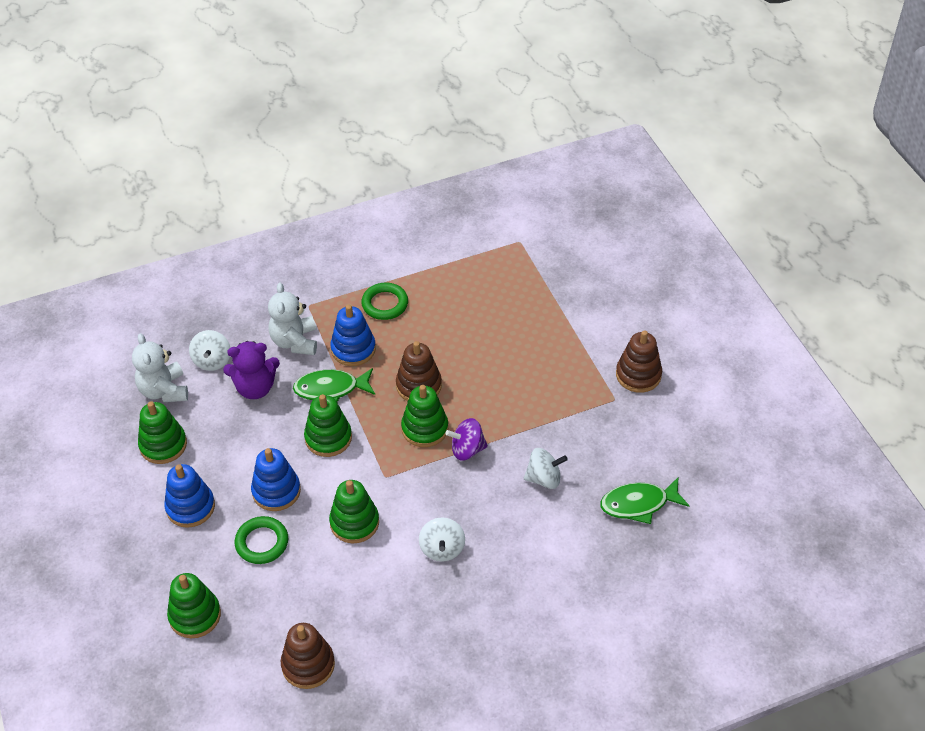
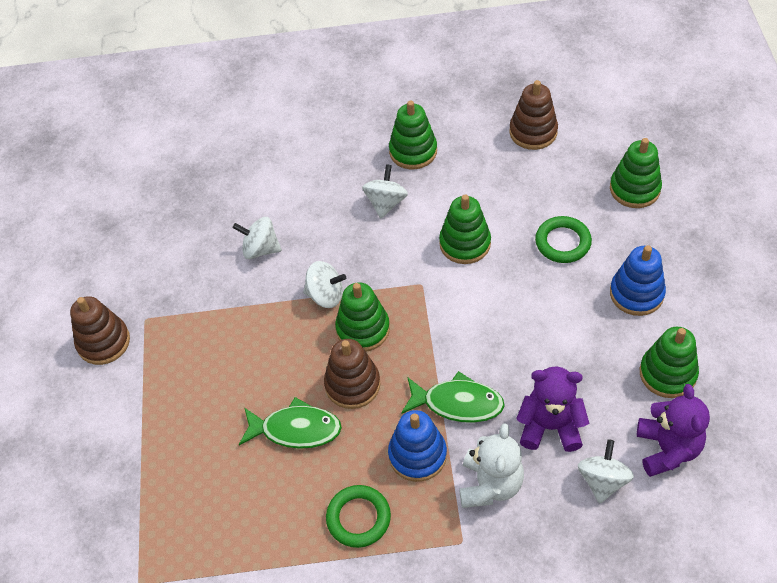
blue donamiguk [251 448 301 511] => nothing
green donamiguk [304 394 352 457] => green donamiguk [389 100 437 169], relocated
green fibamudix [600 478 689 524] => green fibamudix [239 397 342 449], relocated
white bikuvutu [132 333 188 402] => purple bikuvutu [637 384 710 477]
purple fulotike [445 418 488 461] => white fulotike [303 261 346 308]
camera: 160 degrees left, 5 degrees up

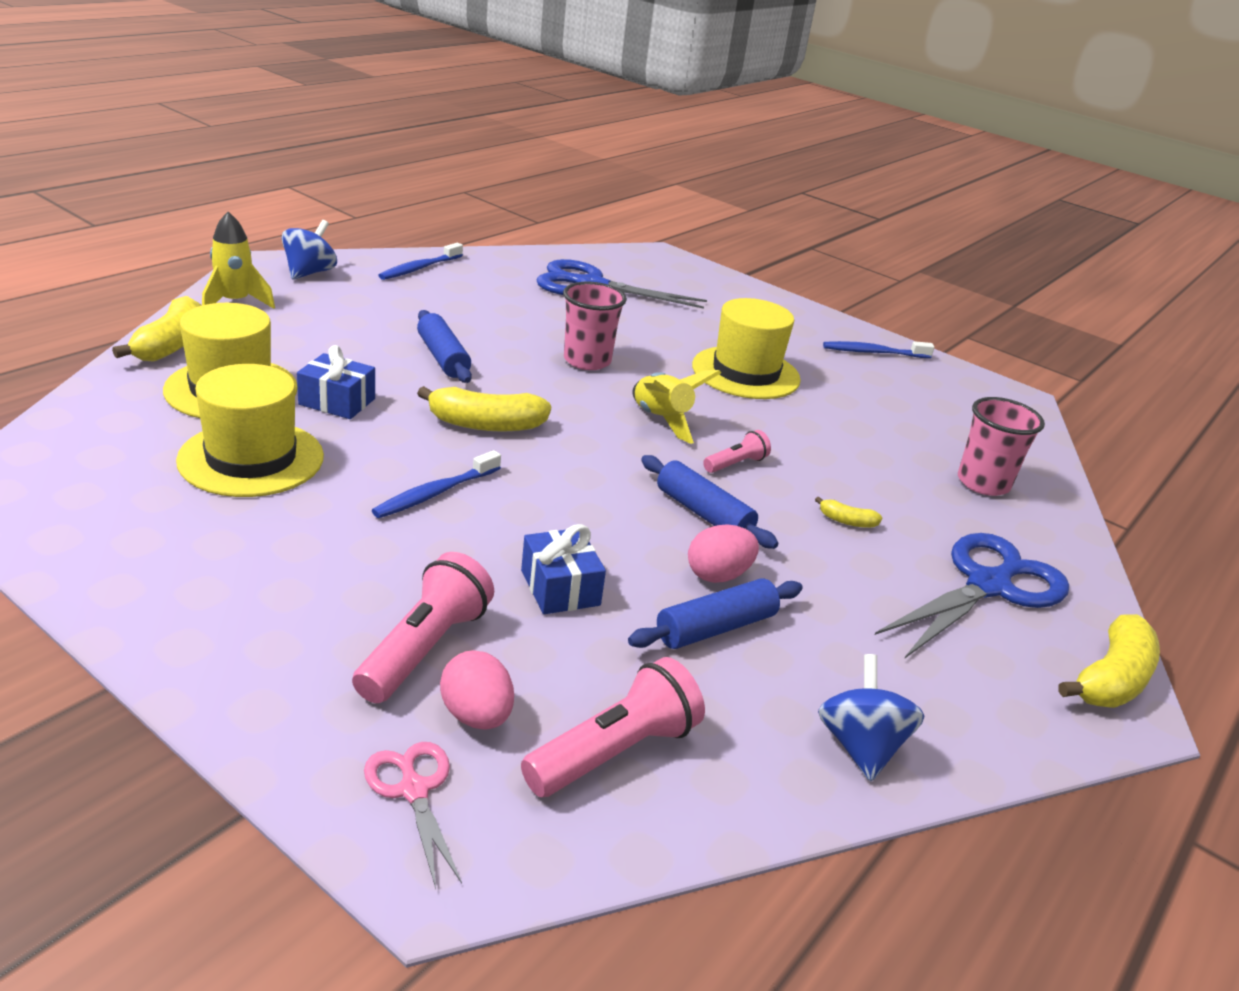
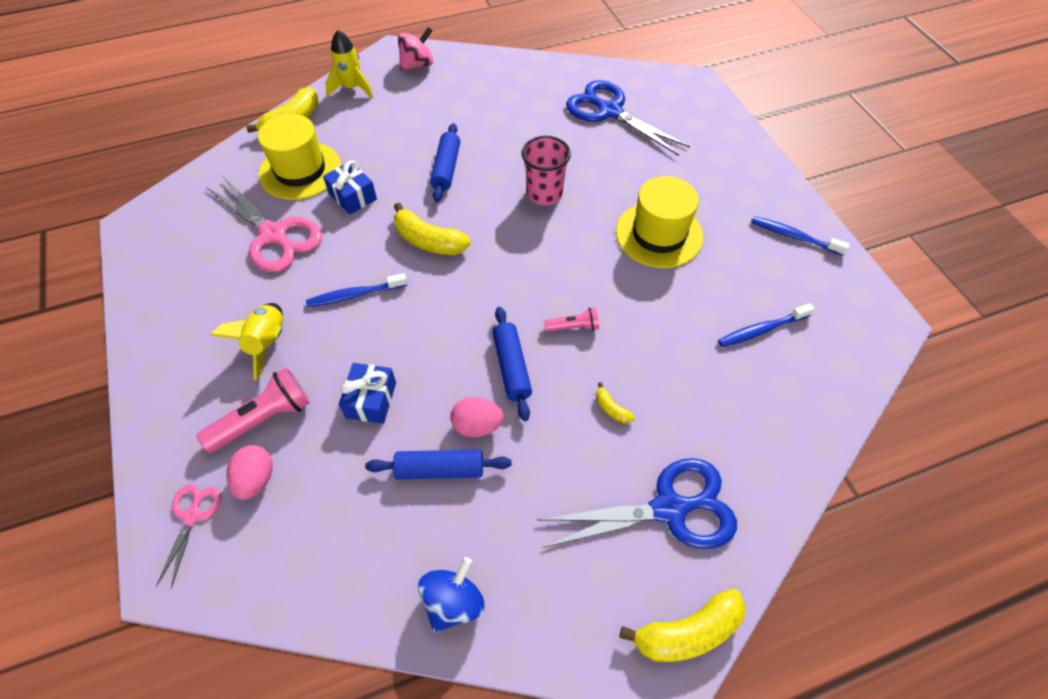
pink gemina [521 657 705 797] => nothing
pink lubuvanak [958 397 1045 496] => nothing
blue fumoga [378 243 463 280] => blue fumoga [718 303 815 347], relocated
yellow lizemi [632 370 721 444] => yellow lizemi [210 303 283 380], relocated
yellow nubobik [176 364 324 497] => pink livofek [207 177 322 272]
blue fulotike [281 220 337 280] => pink fulotike [398 27 433 71]
camera: 35 degrees right, 25 degrees up

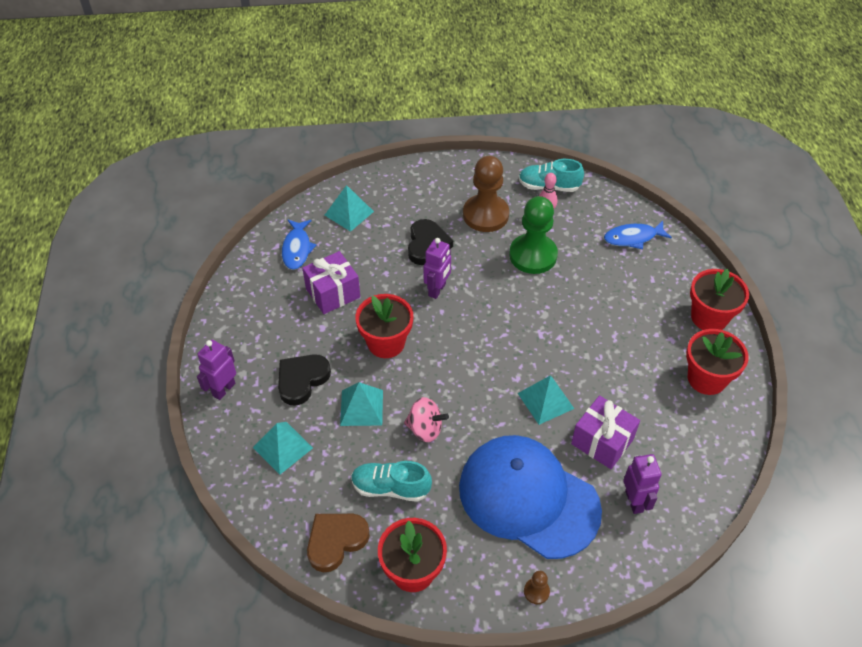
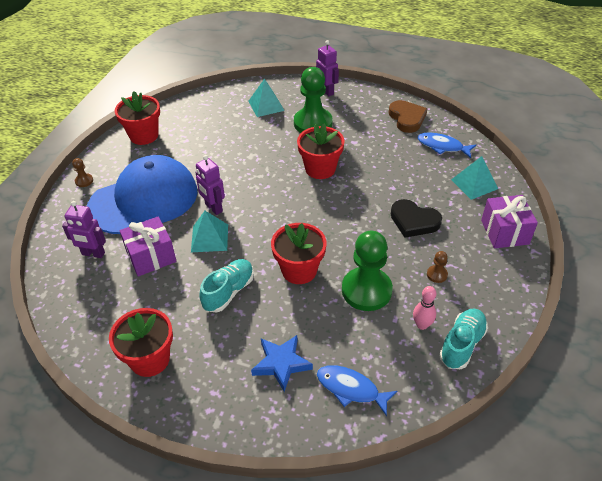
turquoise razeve [340 382 383 426] => nothing
pink fulotike [404 397 449 442] => nothing
nothing => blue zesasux [251 335 313 392]
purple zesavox [302 251 360 314] => purple zesavox [481 195 538 248], relocated
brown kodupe [307 514 370 572] => brown kodupe [389 100 427 133], relocated
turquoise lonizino [351 461 432 502] => turquoise lonizino [199 259 254 312], relocated
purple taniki [424 238 451 299] => purple taniki [195 155 225 215], relocated
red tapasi [690 269 749 330] => red tapasi [271 223 326 284], relocated
black kodupe [278 354 331 406] => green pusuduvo [294 67 333 133]
blue fibamudix [604 221 672 249] => blue fibamudix [317 365 397 416], 75 degrees counterclockwise
brown pusuduvo [463 156 509 232] => brown pusuduvo [427 251 448 283], x0.42
camera: 115 degrees right, 5 degrees down

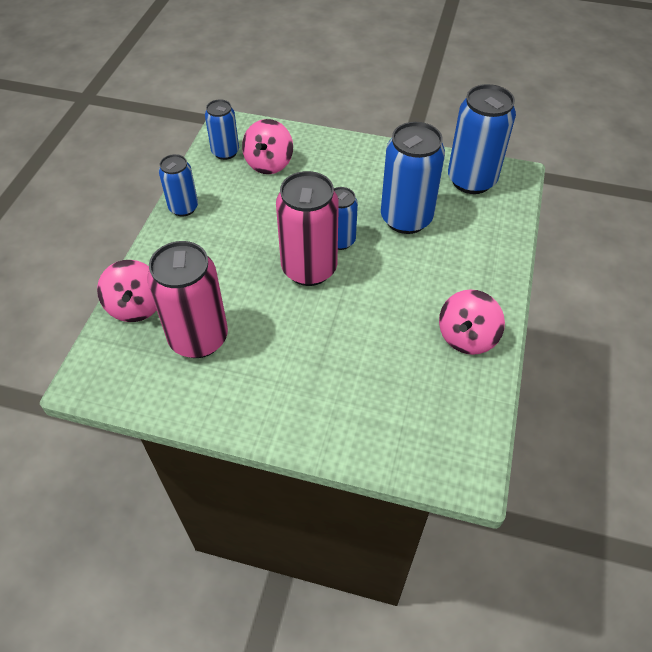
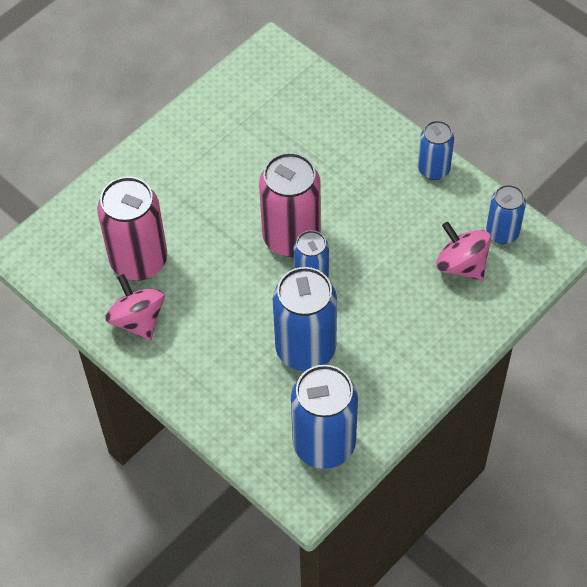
pink fulotike [97 260 157 322] => nothing
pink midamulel [147 241 228 358] => pink midamulel [97 176 167 281], relocated
camera: 120 degrees right, 5 degrees up

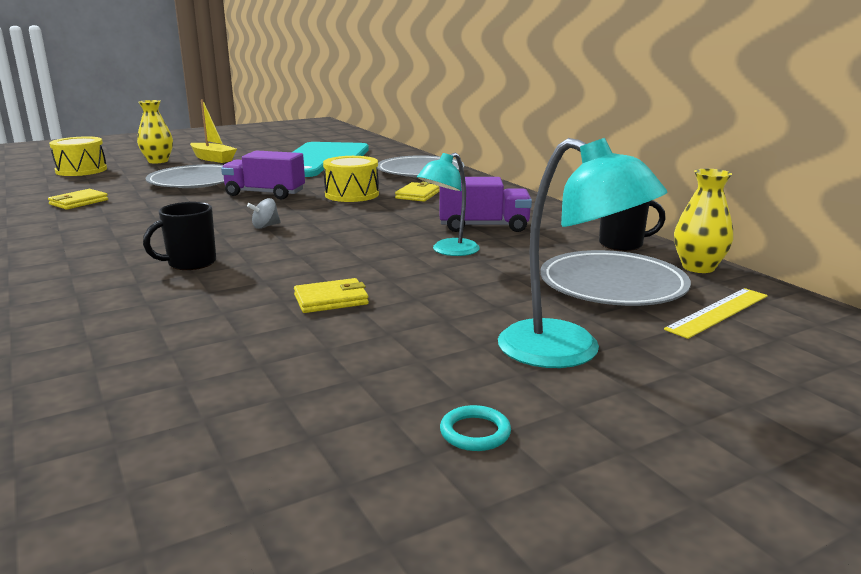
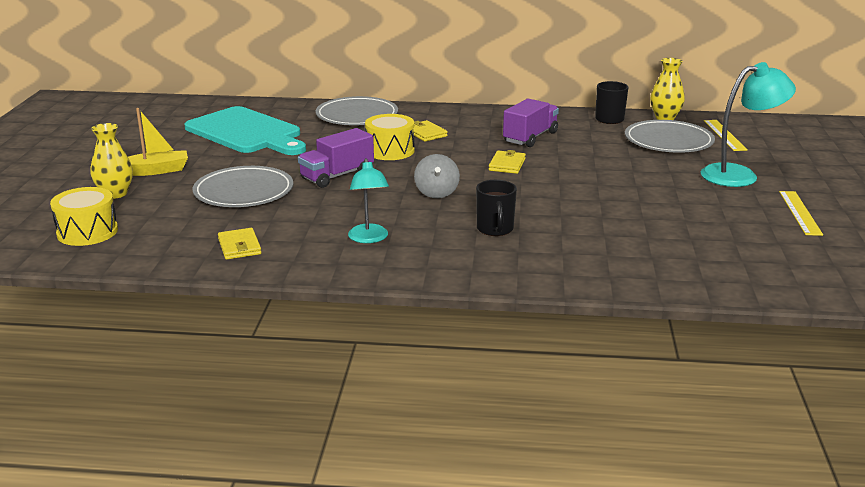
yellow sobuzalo [294 278 369 313] => yellow sobuzalo [489 150 526 174], relocated
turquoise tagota [417 152 480 256] => turquoise tagota [348 158 389 243], relocated
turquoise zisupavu [440 405 511 451] => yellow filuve [779 191 823 236]
grey fulotike [247 198 281 229] => grey fulotike [414 154 460 198], x1.57
camera: 55 degrees left, 5 degrees up

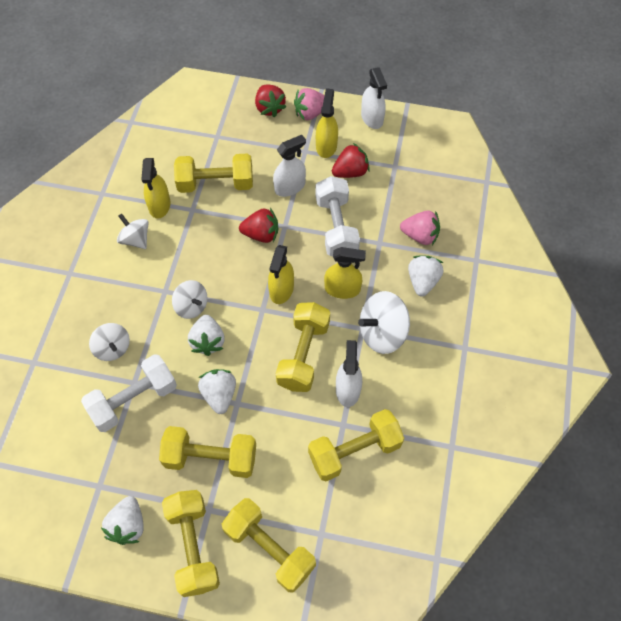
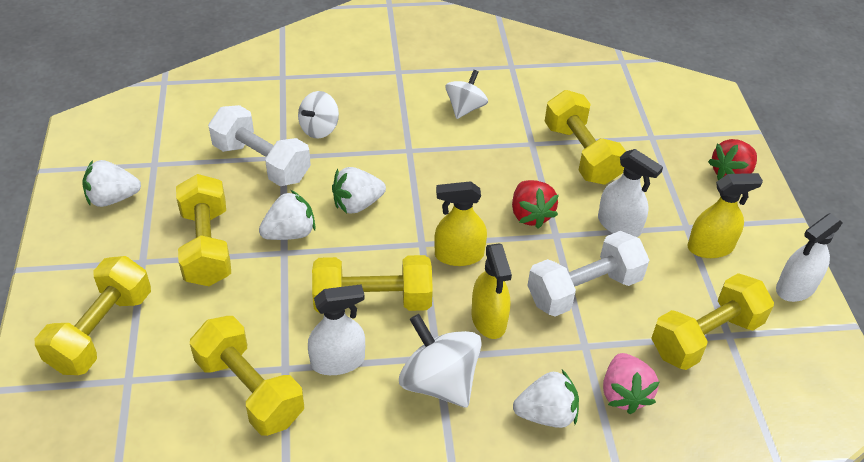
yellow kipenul [141 158 170 219] => nothing
white fulotike [172 280 207 319] => nothing
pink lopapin [294 88 325 120] => nothing
red lopapin [332 143 370 178] => nothing
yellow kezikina [162 490 220 597] => yellow kezikina [651 273 774 370], relocated
camera: 70 degrees right, 15 degrees down

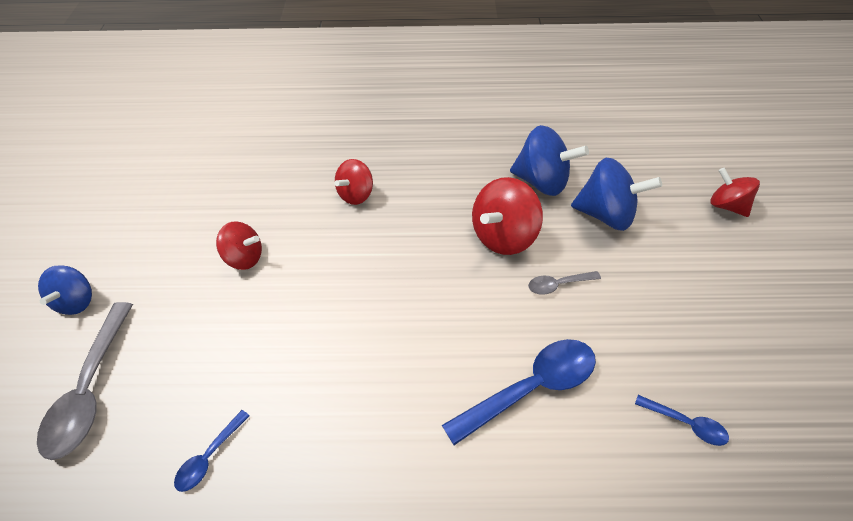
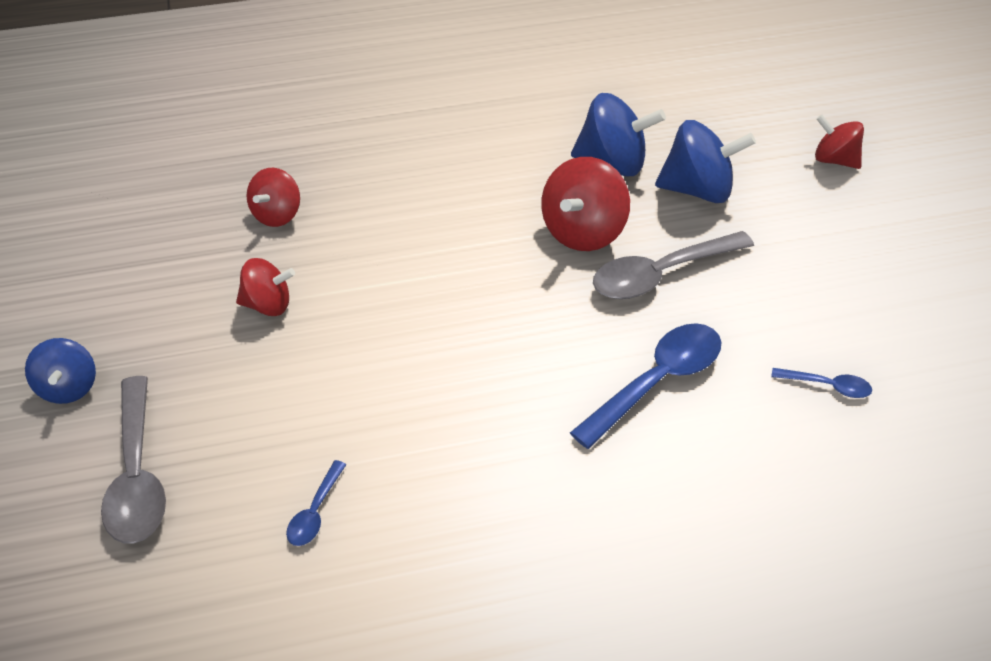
red fulotike [335 159 373 205] => red fulotike [247 168 300 227], relocated
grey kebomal [528 271 601 295] => grey kebomal [593 231 754 299], x2.00
camera: 15 degrees left, 5 degrees down

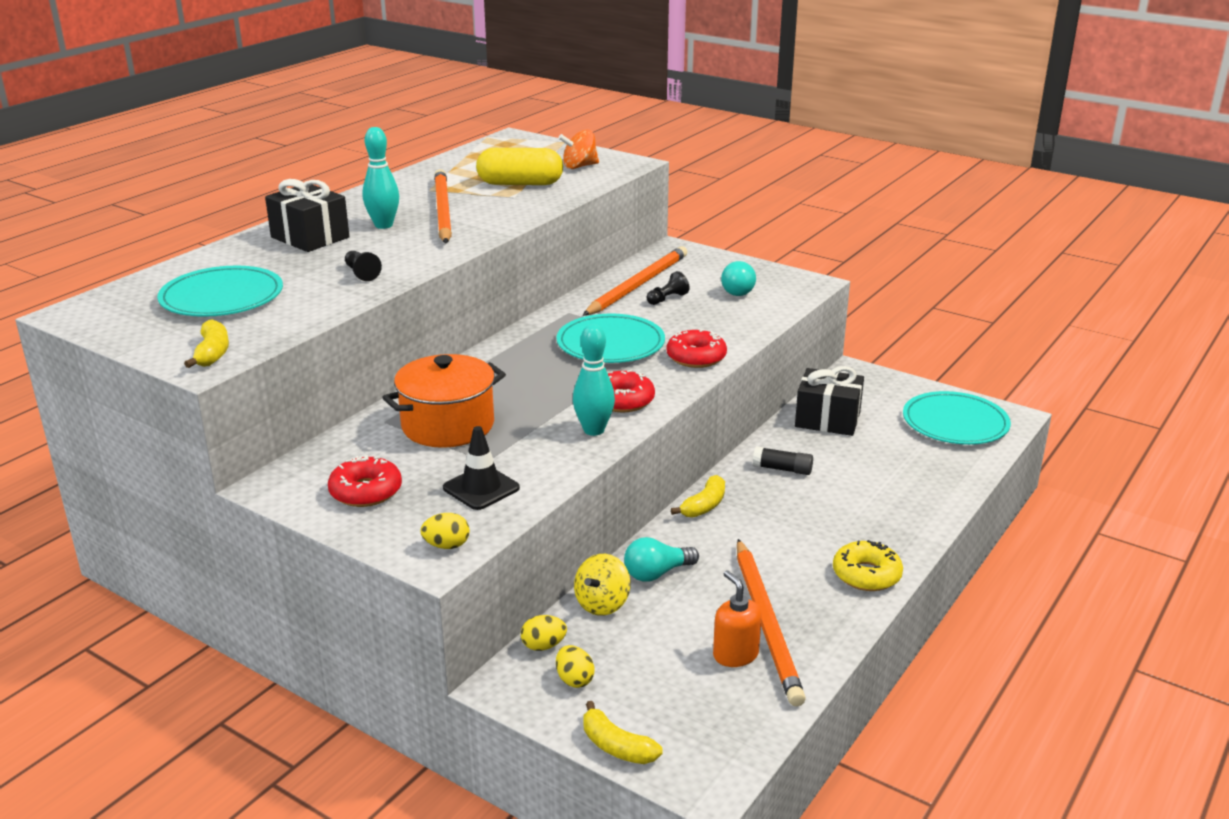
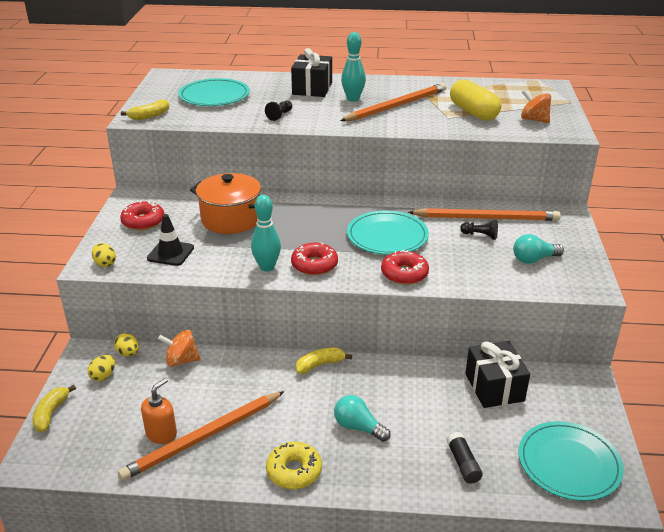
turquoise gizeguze [624 537 699 582] => turquoise gizeguze [334 395 391 442], relocated
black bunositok [753 446 813 475] => black bunositok [447 432 483 484], relocated
yellow fulotike [574 554 631 616] => orange fulotike [158 330 200 367]
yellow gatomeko [671 475 725 518] => yellow gatomeko [296 348 352 374], 150 degrees clockwise
camera: 60 degrees right, 5 degrees up

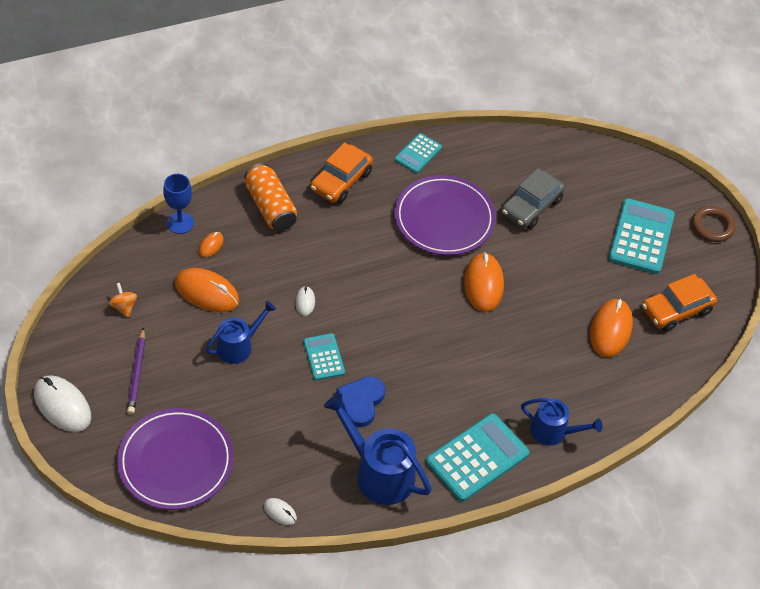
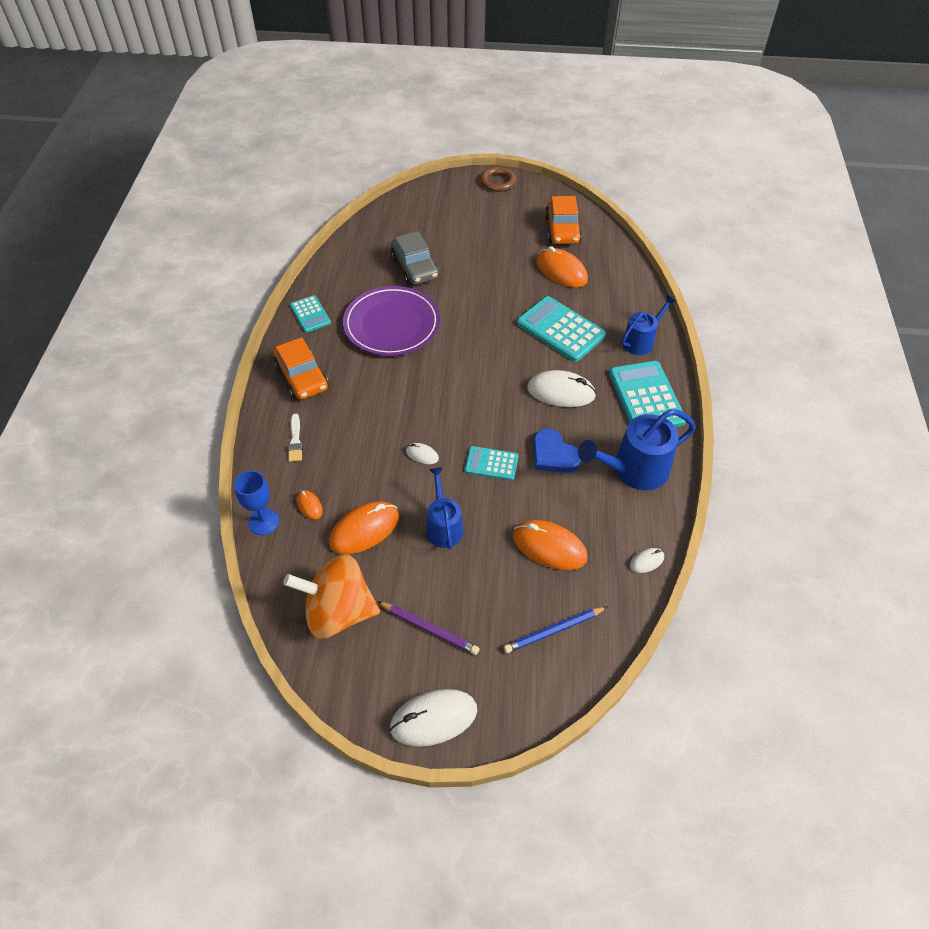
nothing => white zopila [527 370 596 407]
orange zopila [464 252 504 312] => orange zopila [513 520 588 570], relocated
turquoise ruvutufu [608 198 675 274] => turquoise ruvutufu [517 296 606 362], relocated
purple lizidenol [117 408 233 510] => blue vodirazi [504 607 607 653]
orange midamulel [244 163 297 231] => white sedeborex [288 414 302 462]
orange fulotike [109 283 137 318] => orange fulotike [283 554 380 639], x2.50
camera: 60 degrees left, 0 degrees up

